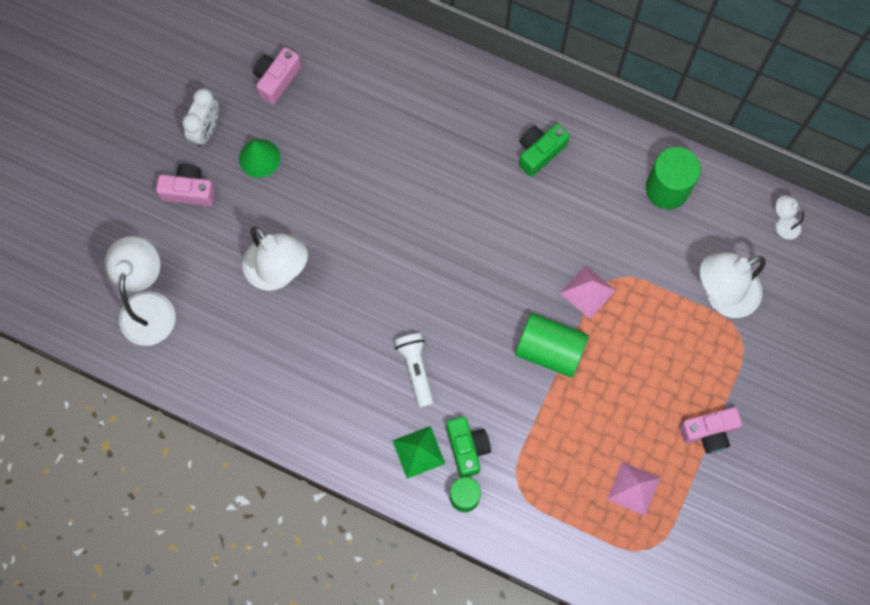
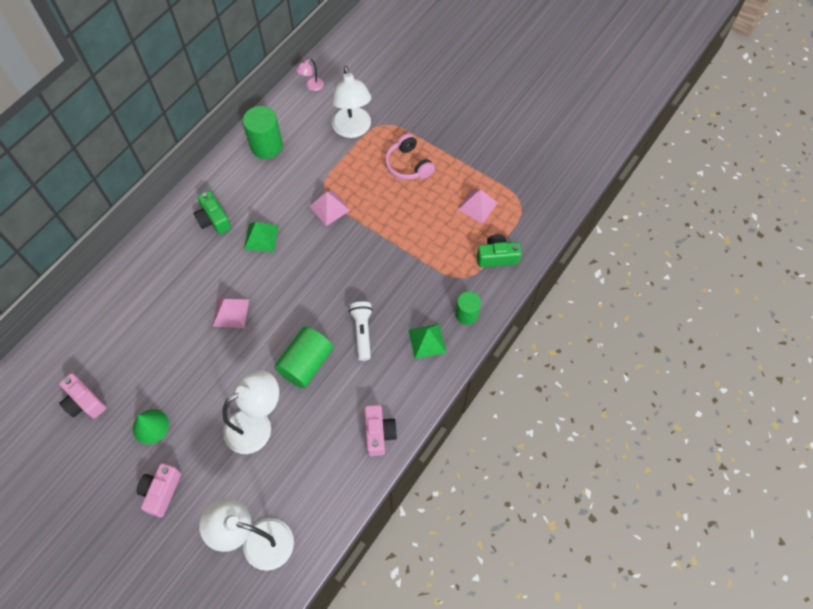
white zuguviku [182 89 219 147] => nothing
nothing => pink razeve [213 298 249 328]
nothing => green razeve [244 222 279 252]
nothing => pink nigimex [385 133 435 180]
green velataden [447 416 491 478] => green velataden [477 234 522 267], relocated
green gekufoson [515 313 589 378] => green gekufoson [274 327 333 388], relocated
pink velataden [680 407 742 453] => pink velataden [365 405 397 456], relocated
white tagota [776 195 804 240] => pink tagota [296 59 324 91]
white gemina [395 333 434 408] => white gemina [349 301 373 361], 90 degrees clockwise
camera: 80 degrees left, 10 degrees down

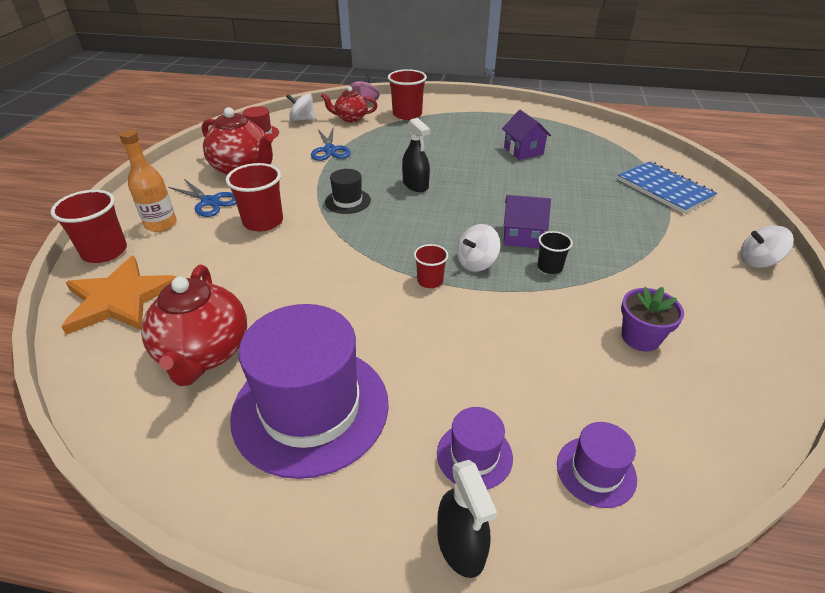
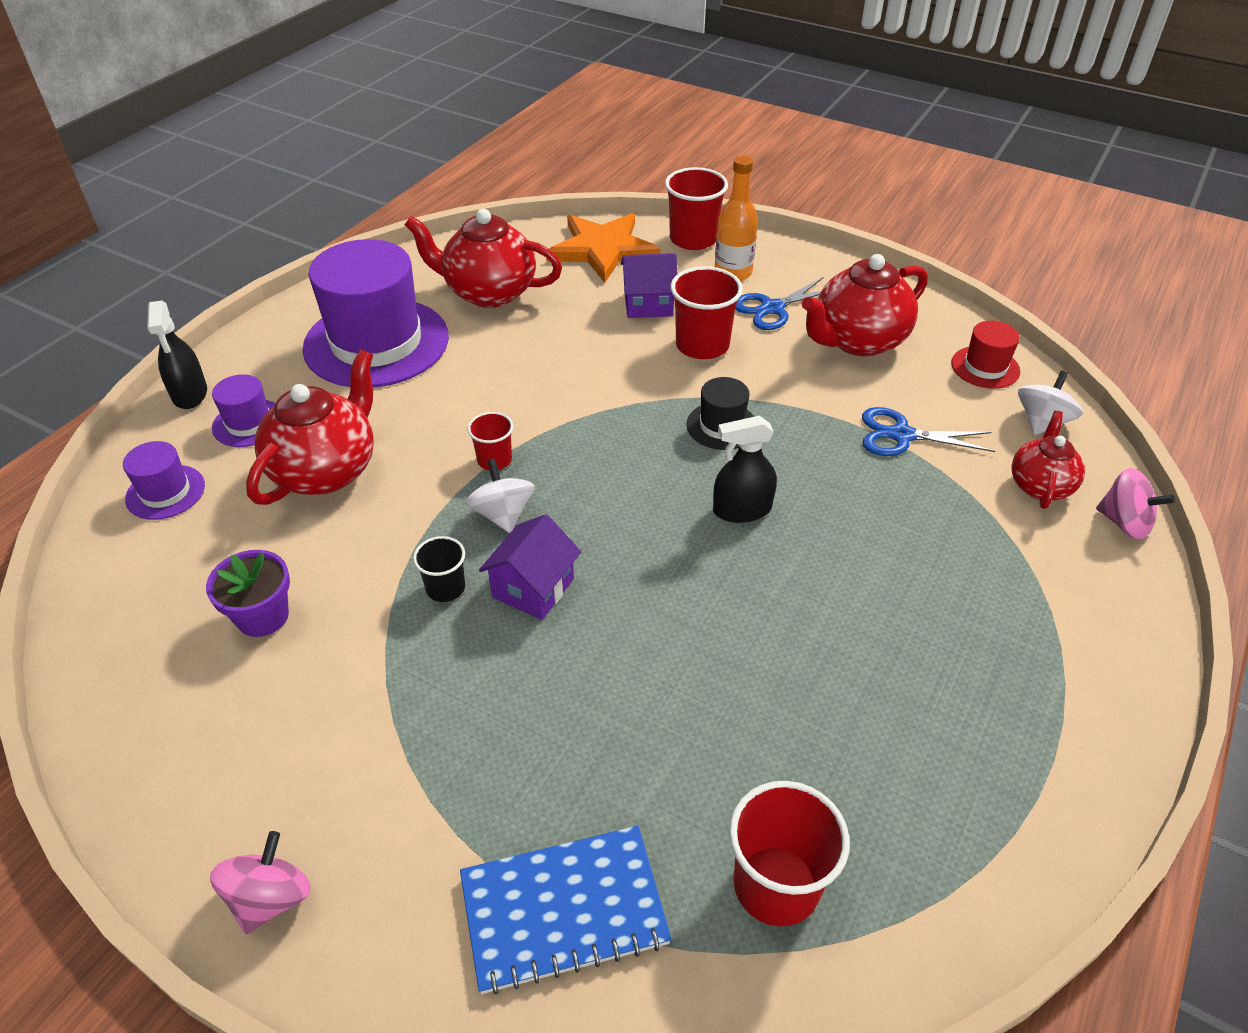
nothing => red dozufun [246 350 374 505]
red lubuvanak [388 69 427 120] => red lubuvanak [729 781 850 927], relocated
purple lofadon [502 110 551 160] => purple lofadon [621 253 677 318], relocated
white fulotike [740 225 794 268] => pink fulotike [210 831 311 934]
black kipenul [437 460 497 578] => black kipenul [147 300 207 409], 105 degrees counterclockwise
camera: 110 degrees right, 5 degrees up

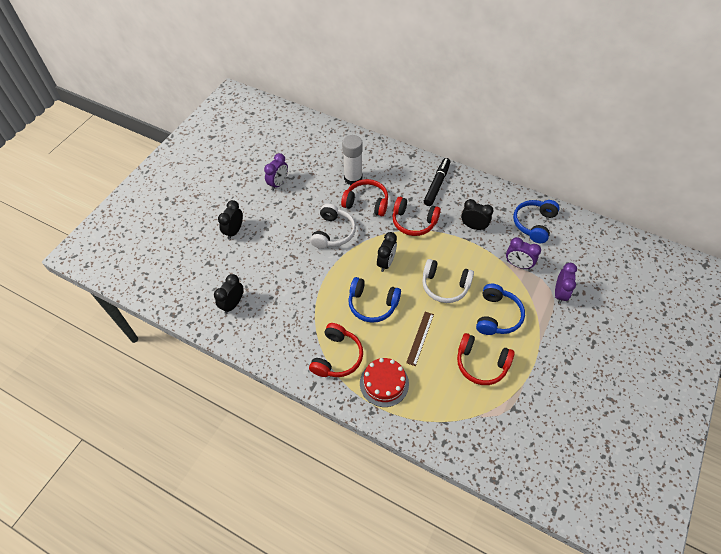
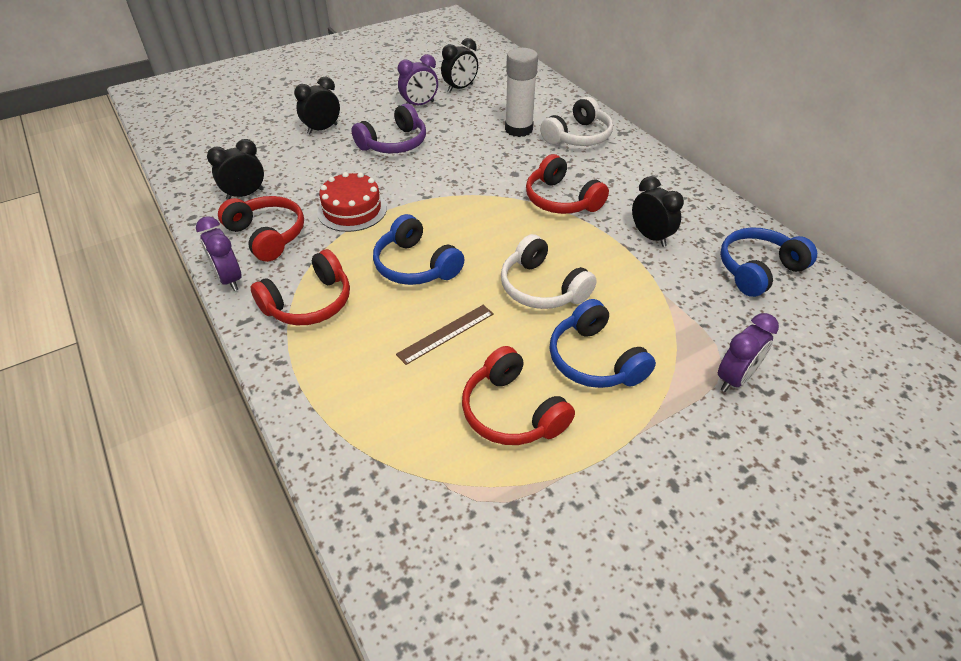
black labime [424 158 450 206] => nothing
nothing => purple nigimex [351 103 426 154]
white nigimex [310 203 356 249] => white nigimex [540 97 613 146], relocated
red nigimex [341 179 388 216] => red nigimex [218 196 304 262], relocated
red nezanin [360 358 409 407] => red nezanin [317 172 387 232], relocated
black zuguviku [377 232 397 272] => black zuguviku [441 38 478 92], relocated
purple zuguviku [506 237 541 270] => purple zuguviku [196 216 241 291], relocated
blue nigimex [476 284 525 335] => blue nigimex [550 299 656 388], 105 degrees clockwise
camera: 30 degrees right, 10 degrees down

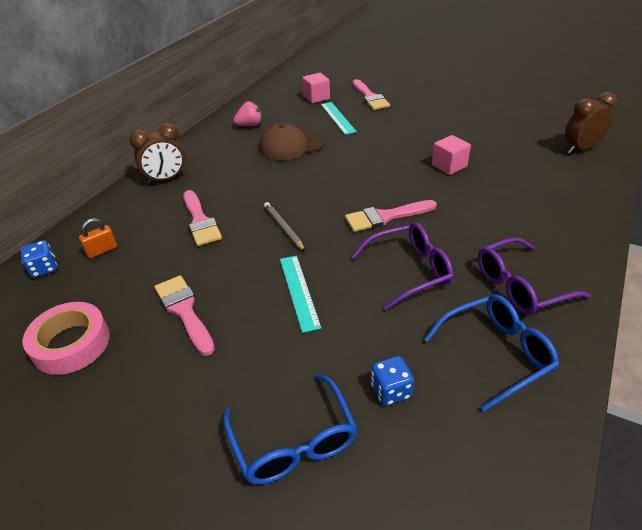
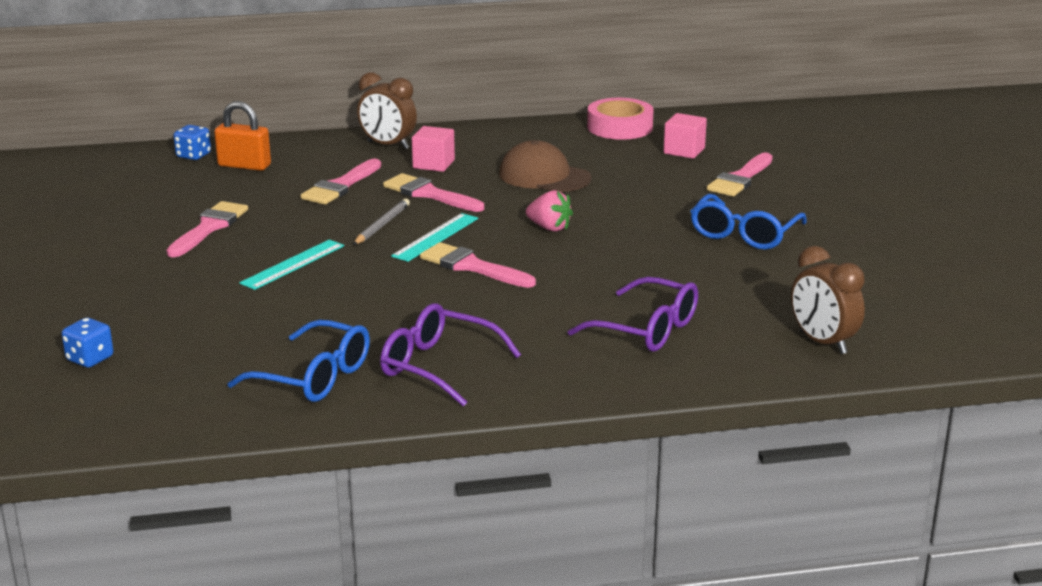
nothing => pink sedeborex [383 173 484 212]
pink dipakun [23 302 110 375] => pink dipakun [587 98 654 140], relocated
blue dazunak [223 374 358 485] => blue dazunak [691 194 807 250], relocated
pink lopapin [233 101 262 126] => pink lopapin [526 190 573 232], relocated
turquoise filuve [321 102 357 135] => turquoise filuve [391 213 478 262], relocated
purple dazunak [351 222 453 310] => purple dazunak [568 277 698 351], relocated
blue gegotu [371 356 414 406] => blue gegotu [62 318 113 368], relocated
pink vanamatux [432 135 471 175] => pink vanamatux [412 126 455 172], relocated
brown zuguviku [565 92 617 153] => brown zuguviku [791 246 865 354], 150 degrees counterclockwise
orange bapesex [79 218 117 258] => orange bapesex [214 101 271 171], x1.53
camera: 50 degrees right, 15 degrees down

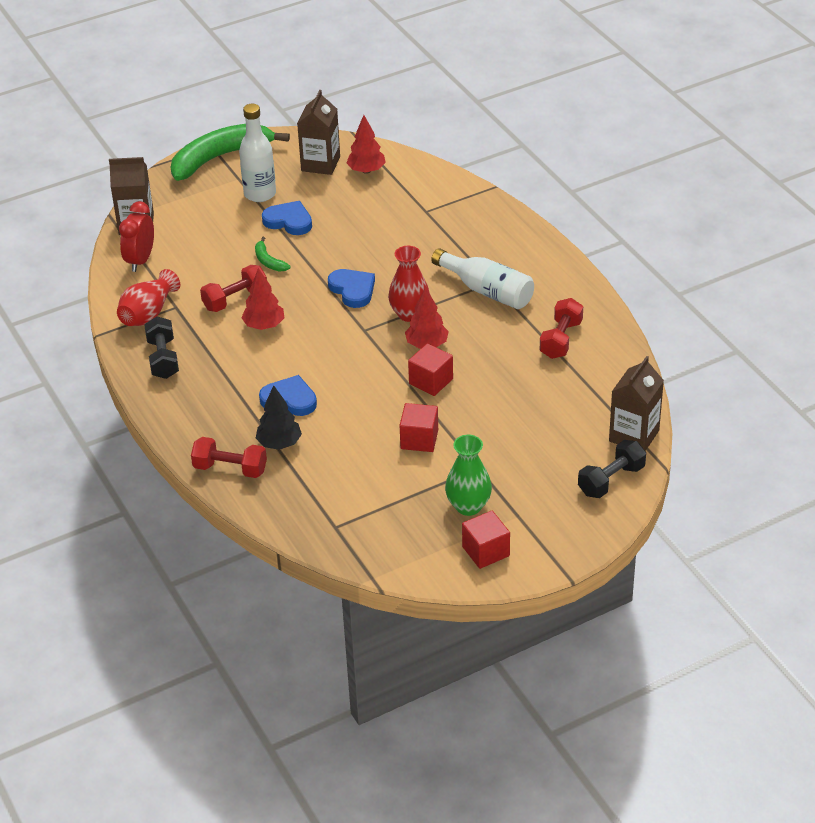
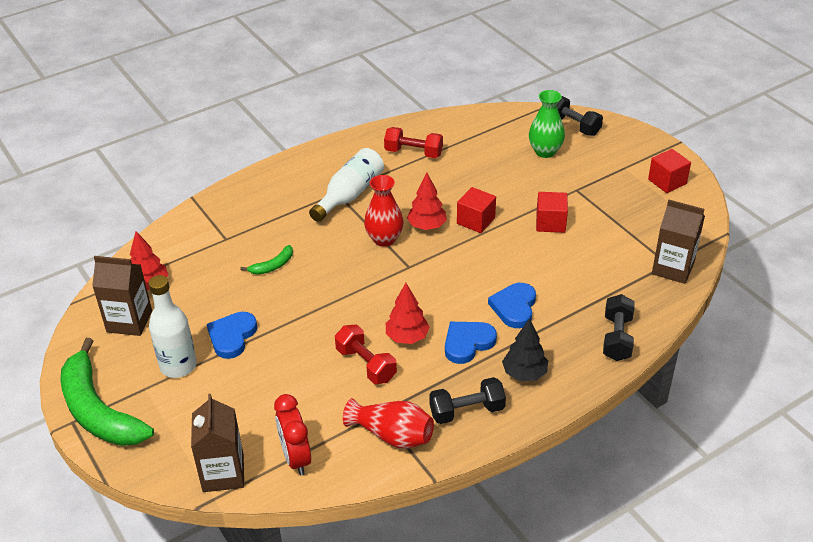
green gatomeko [255 237 291 271] => green gatomeko [241 245 293 275], relocated
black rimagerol [256 385 302 450] => black rimagerol [502 318 548 381], relocated
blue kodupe [328 269 375 308] => blue kodupe [445 322 497 364], relocated
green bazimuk [445 435 492 516] => green bazimuk [529 90 565 158], relocated
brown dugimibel [609 356 664 451] => brown dugimibel [652 200 705 284], relocated
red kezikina [191 437 267 478] => black kezikina [603 294 635 361]
red zuguviku [119 201 154 272] => red zuguviku [274 394 311 475], 60 degrees clockwise
camera: 95 degrees left, 0 degrees up

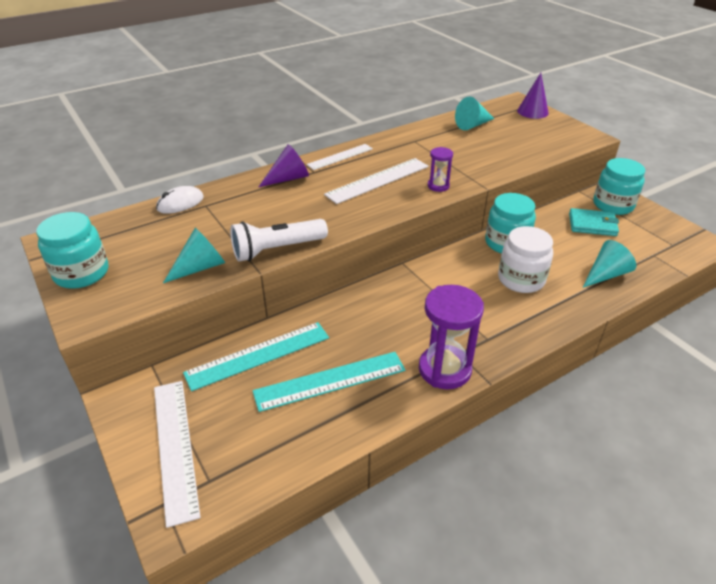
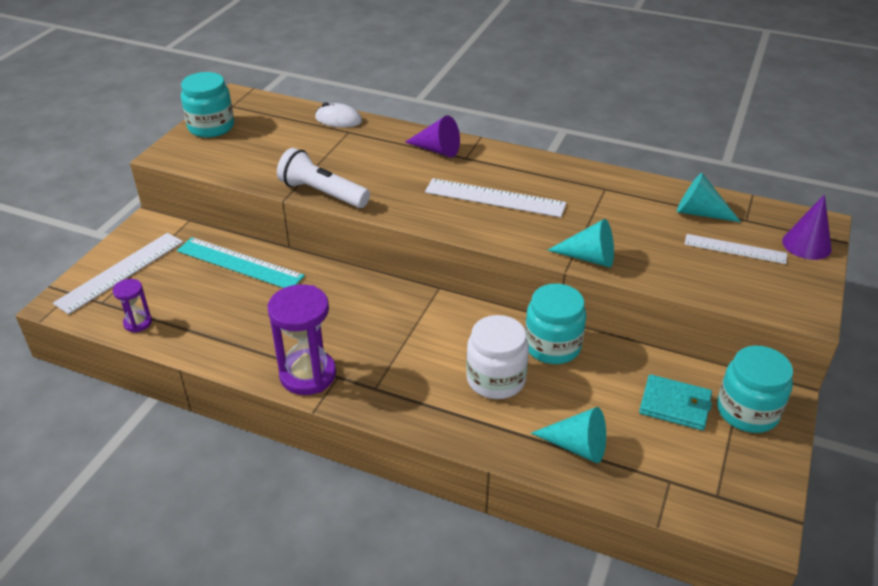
turquoise filuve [252 352 405 412] => nothing
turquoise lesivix [163 228 225 283] => turquoise lesivix [547 219 614 267], relocated
white filuve [307 144 373 170] => white filuve [684 234 787 264], relocated
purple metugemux [428 147 453 192] => purple metugemux [113 279 152 333], relocated
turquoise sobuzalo [569 208 619 236] => turquoise sobuzalo [639 374 712 430], 45 degrees counterclockwise
camera: 55 degrees right, 0 degrees up

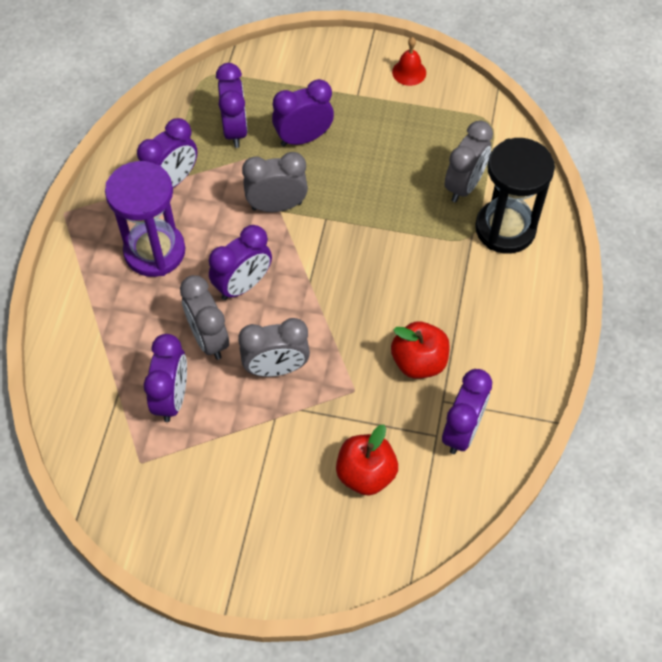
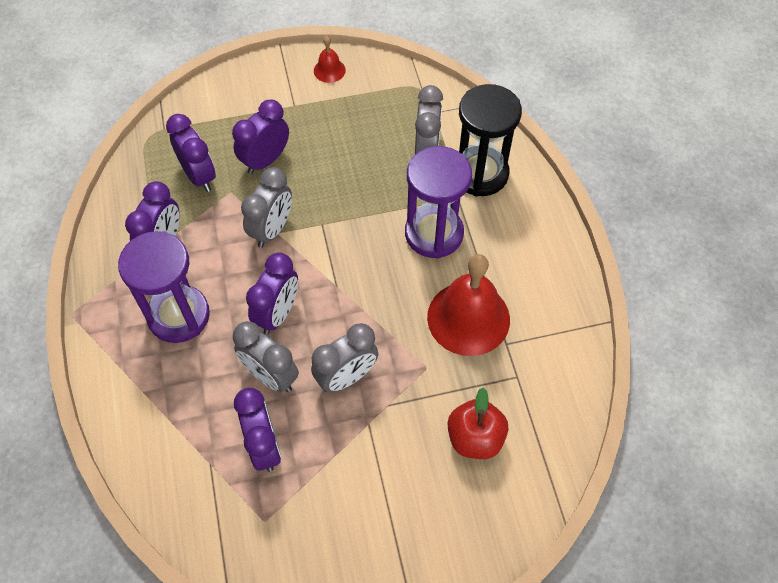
purple zuguviku [442 369 492 454] => nothing
nothing => purple metugemux [405 146 472 259]
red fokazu [391 321 450 379] => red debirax [427 254 510 356]
grey zuguviku [242 152 308 212] => grey zuguviku [241 167 292 248], 150 degrees clockwise
camera: 25 degrees left, 0 degrees up

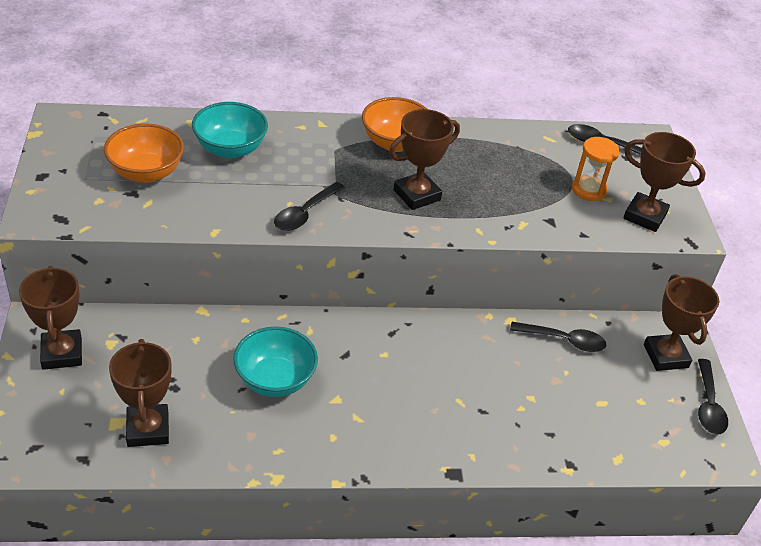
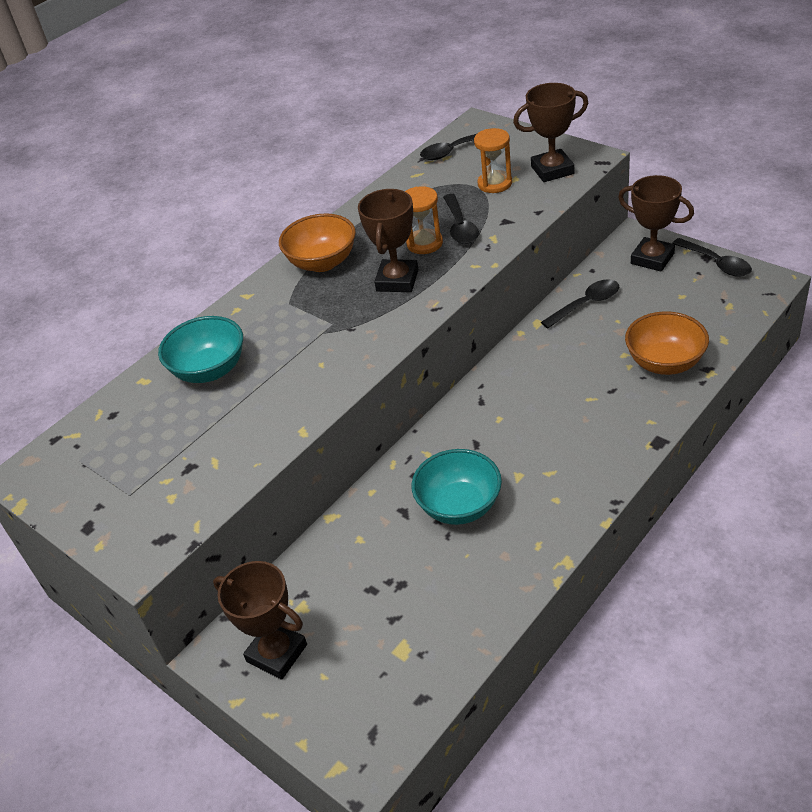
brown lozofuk [109 339 172 447] => nothing
nothing => orange metugemux [405 186 443 254]
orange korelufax [104 123 184 183] => orange korelufax [625 311 709 375], relocated
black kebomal [274 182 345 231] => black kebomal [443 194 479 244], relocated
camera: 35 degrees left, 0 degrees up

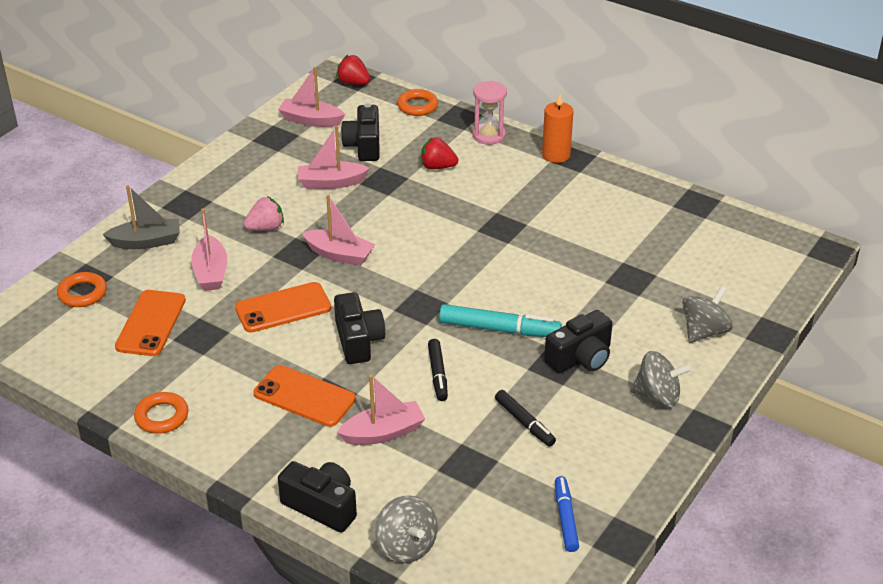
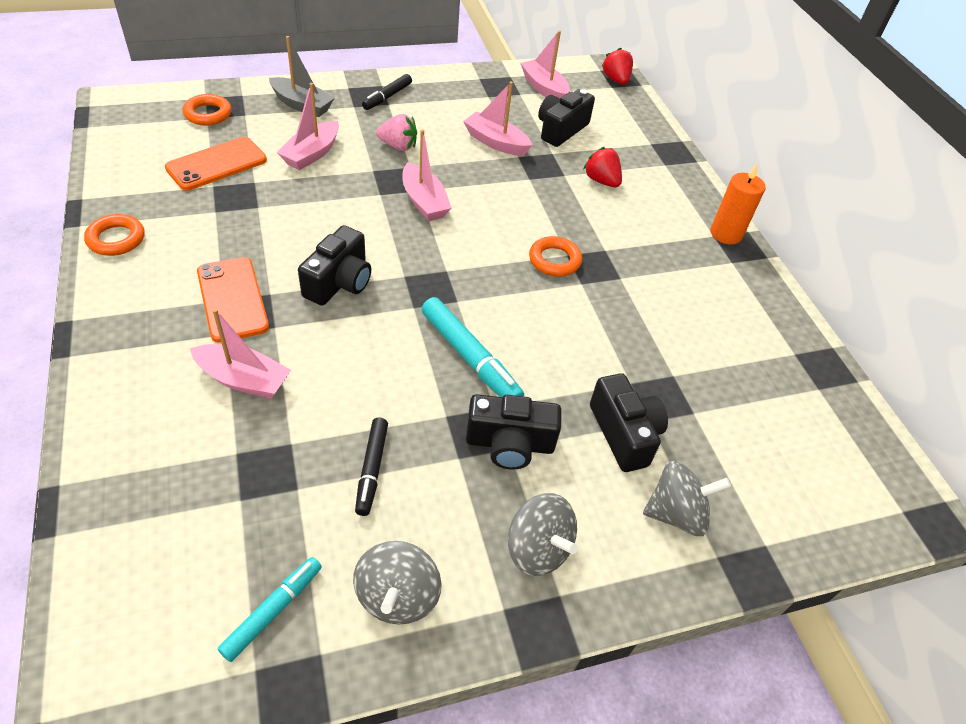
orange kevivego [235 282 331 333] => nothing
pink metugemux [473 81 507 145] => nothing
black velataden [278 461 357 532] => black velataden [590 373 668 472], relocated
grey fulotike [375 495 437 563] => grey fulotike [353 541 442 625], relocated
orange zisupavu [397 89 438 116] => orange zisupavu [529 236 582 277], relocated
black labime [428 339 448 401] => black labime [362 74 412 110], relocated
blue labime [555 476 579 552] => turquoise labime [218 557 322 662]
camera: 35 degrees right, 10 degrees up

